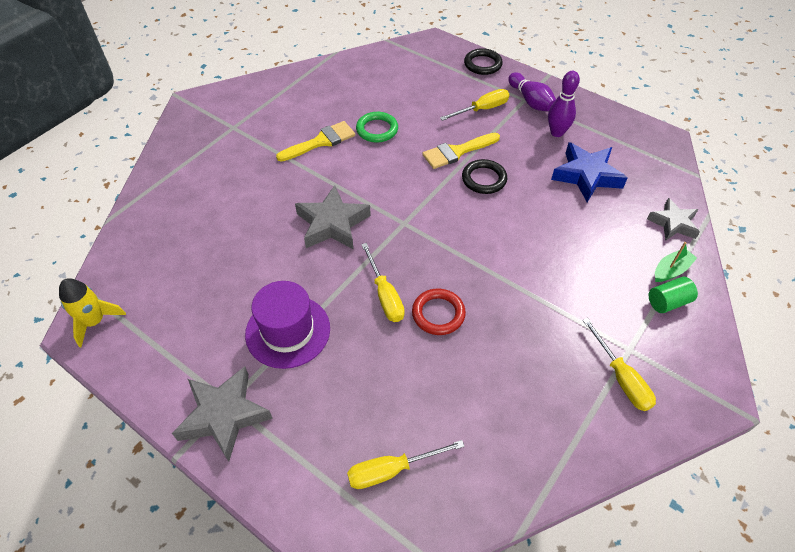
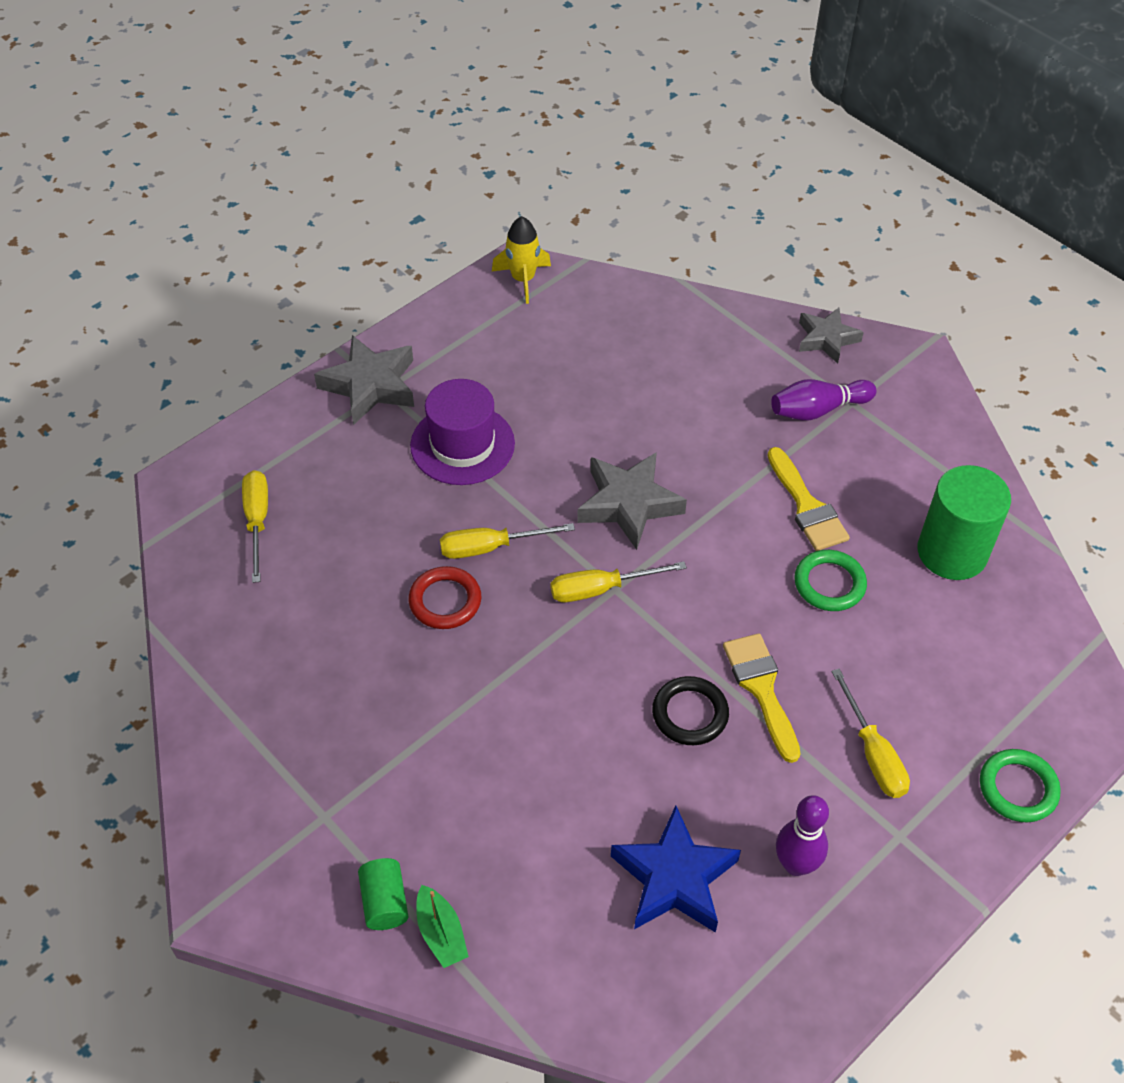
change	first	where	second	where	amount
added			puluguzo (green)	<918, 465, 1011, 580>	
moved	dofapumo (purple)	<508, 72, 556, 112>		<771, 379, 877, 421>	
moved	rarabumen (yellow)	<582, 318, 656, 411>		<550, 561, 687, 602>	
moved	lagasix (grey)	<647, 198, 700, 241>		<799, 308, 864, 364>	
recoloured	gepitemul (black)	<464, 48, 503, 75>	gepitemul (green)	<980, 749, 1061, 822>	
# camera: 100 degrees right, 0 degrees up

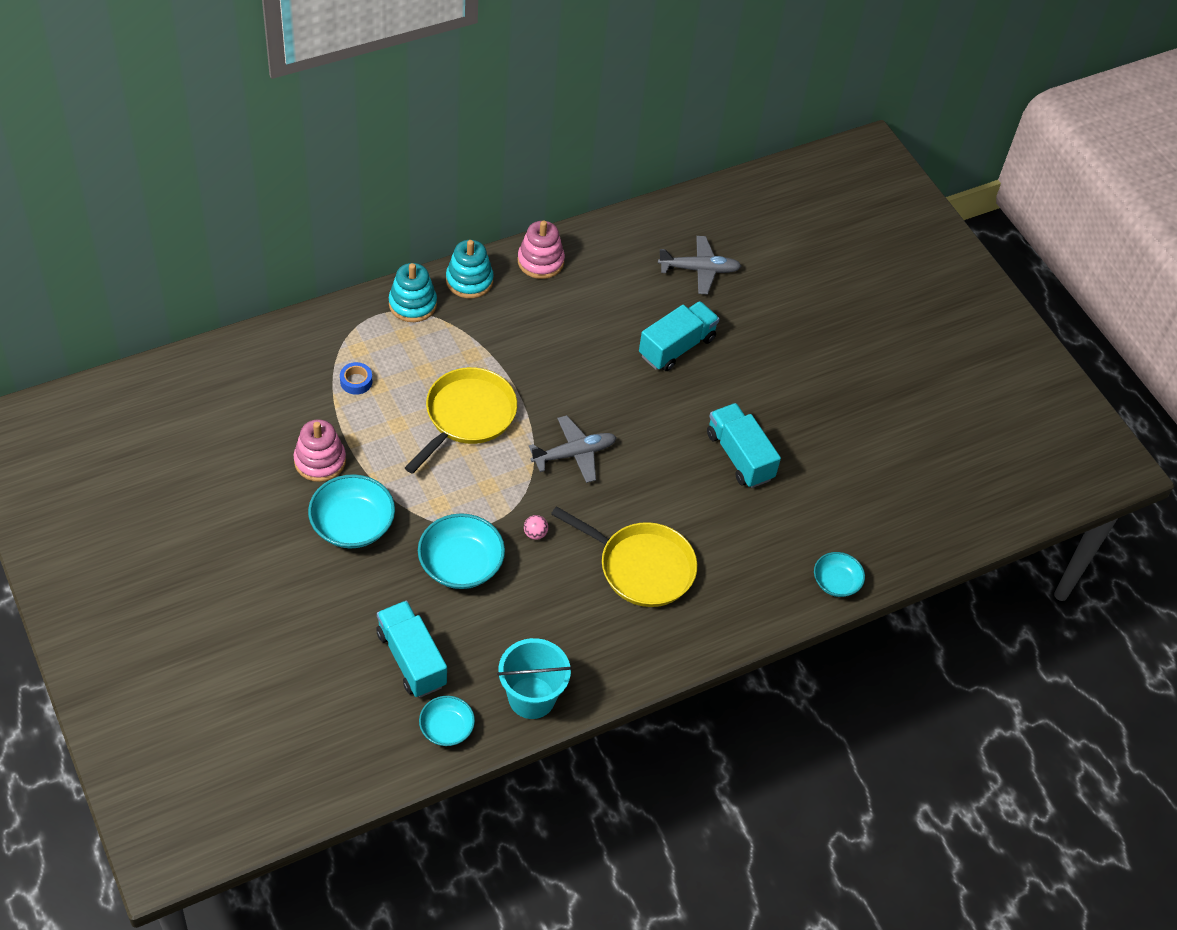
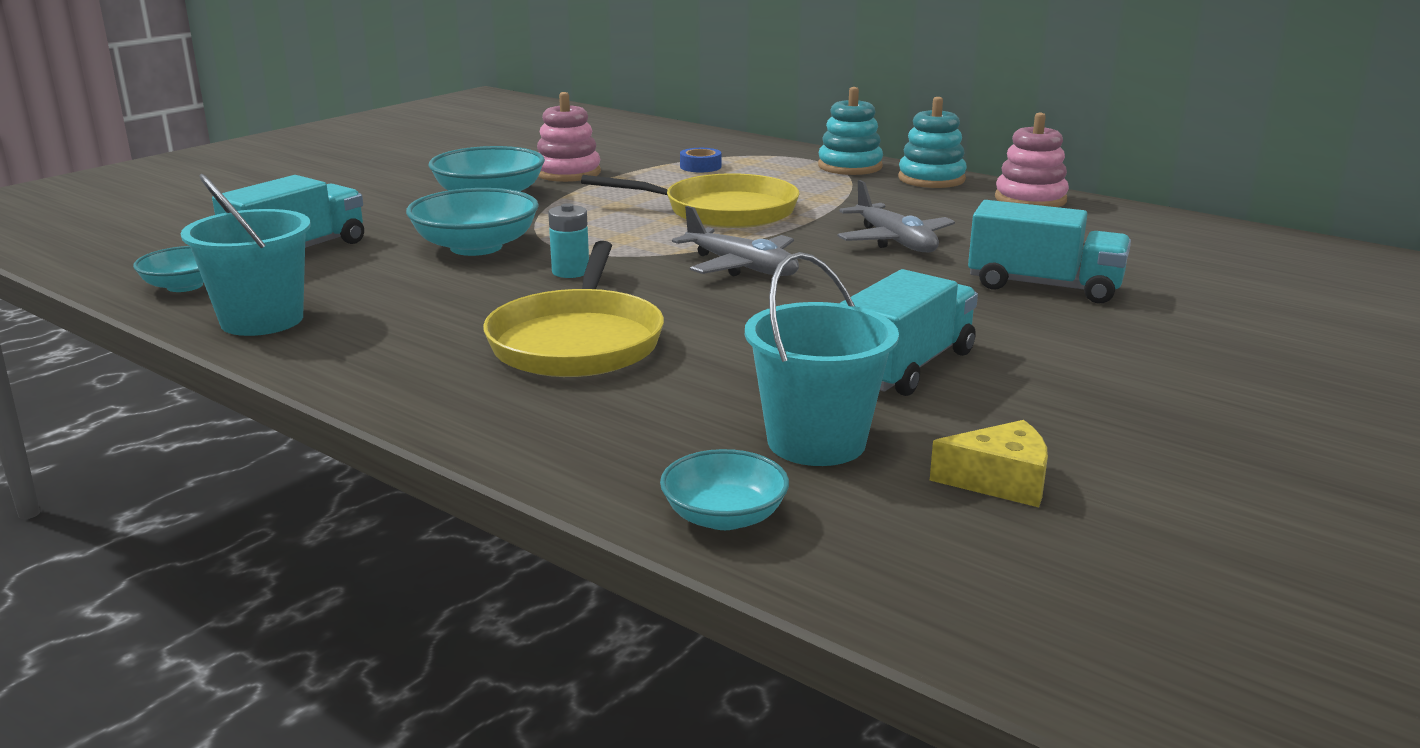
change	first	where	second	where	amount
added			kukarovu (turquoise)	<745, 252, 899, 466>	
added			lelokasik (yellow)	<930, 420, 1048, 507>	
moved	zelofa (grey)	<658, 236, 741, 295>		<838, 180, 955, 253>	
replaced	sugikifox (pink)	<524, 515, 548, 540>	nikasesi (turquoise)	<548, 203, 589, 278>	
# camera: 70 degrees right, 30 degrees down

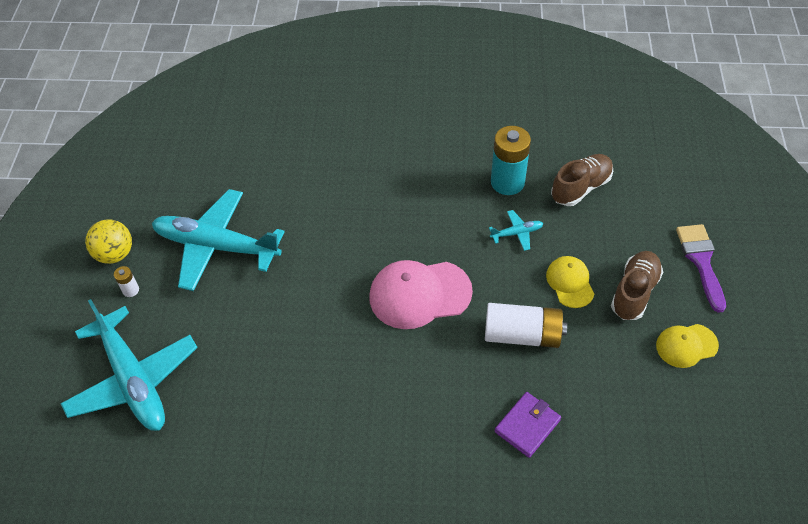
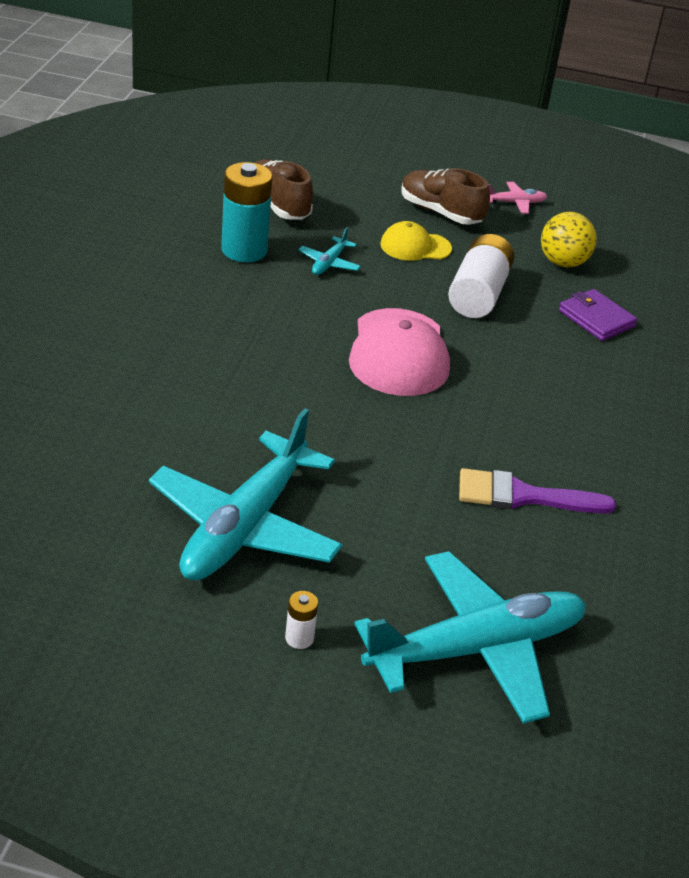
change	first	where	second	where	amount
moved	sugikifox (yellow)	<85, 219, 132, 264>		<541, 212, 597, 267>	
moved	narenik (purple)	<676, 224, 726, 313>		<459, 468, 616, 514>	
replaced	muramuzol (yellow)	<656, 324, 719, 368>	zelofa (pink)	<488, 182, 548, 214>	
turned	zelofa (turquoise)	<489, 210, 543, 251>		<298, 227, 361, 275>	150 degrees counterclockwise
# camera: 85 degrees left, 15 degrees down

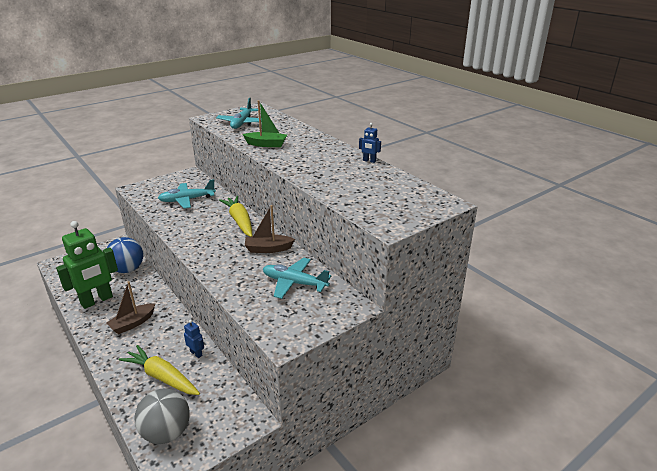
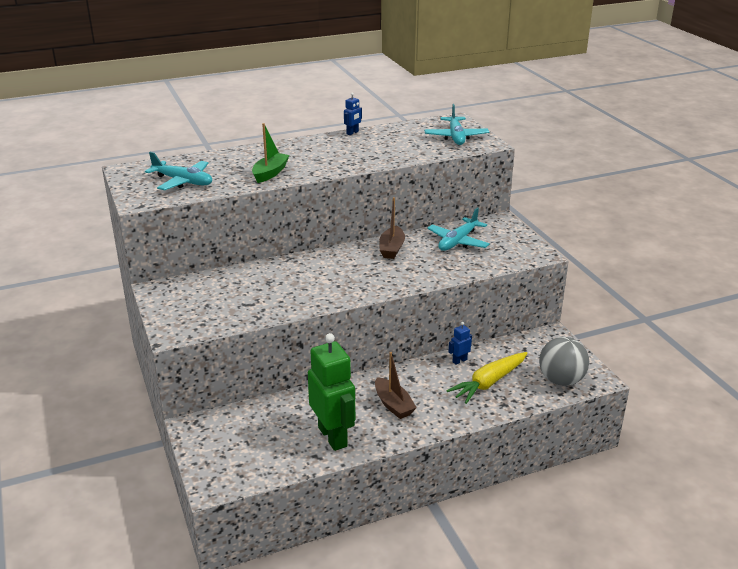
change	first	where	second	where	amount
removed	sugikifox (blue)	<107, 237, 143, 273>			
removed	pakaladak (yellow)	<219, 196, 252, 237>			
moved	zelofa (turquoise)	<158, 179, 216, 209>		<424, 104, 489, 145>	
# camera: 75 degrees left, 0 degrees up

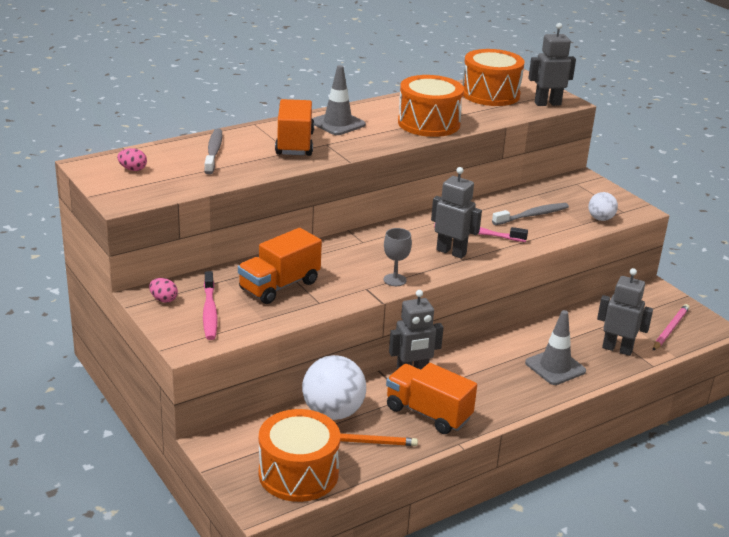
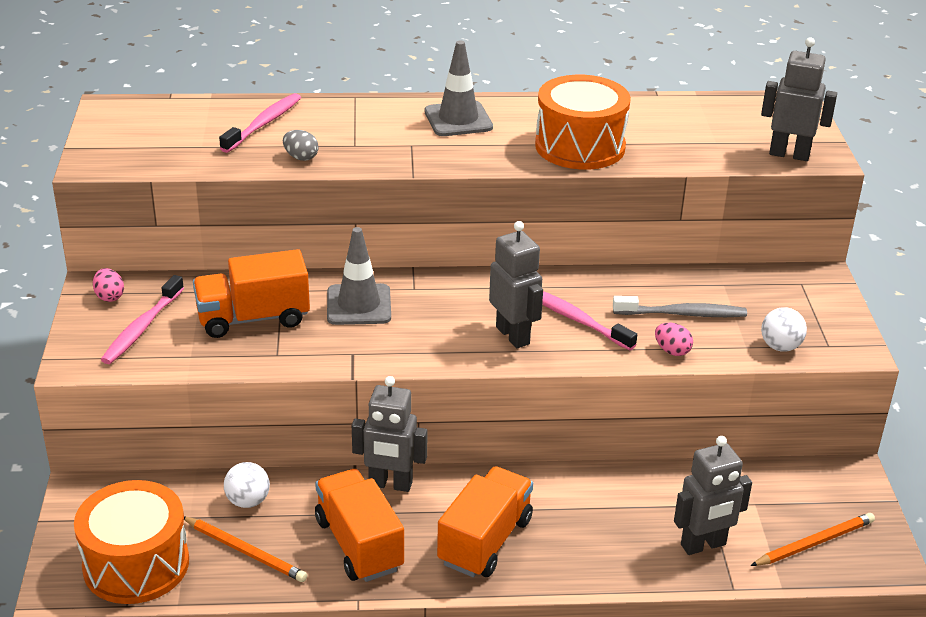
change	first	where	second	where	amount
removed	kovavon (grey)	<384, 228, 412, 286>			
removed	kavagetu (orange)	<463, 49, 525, 106>			
added			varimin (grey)	<283, 130, 319, 161>	
moved	varimin (pink)	<117, 148, 147, 171>		<655, 323, 693, 356>	
moved	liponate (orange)	<275, 99, 314, 156>		<437, 466, 533, 577>	
moved	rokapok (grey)	<525, 310, 586, 385>		<327, 227, 391, 325>	
recoloured	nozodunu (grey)	<204, 129, 222, 174>	nozodunu (pink)	<219, 93, 301, 153>	
recoloured	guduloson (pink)	<653, 304, 690, 350>	guduloson (orange)	<751, 513, 875, 566>	
turned	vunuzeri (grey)	<597, 268, 653, 356>		<674, 436, 752, 555>	105 degrees clockwise
resized	sugikifox (white)	<302, 355, 366, 420>		<224, 462, 270, 508>	x0.53
# camera: 30 degrees right, 5 degrees up

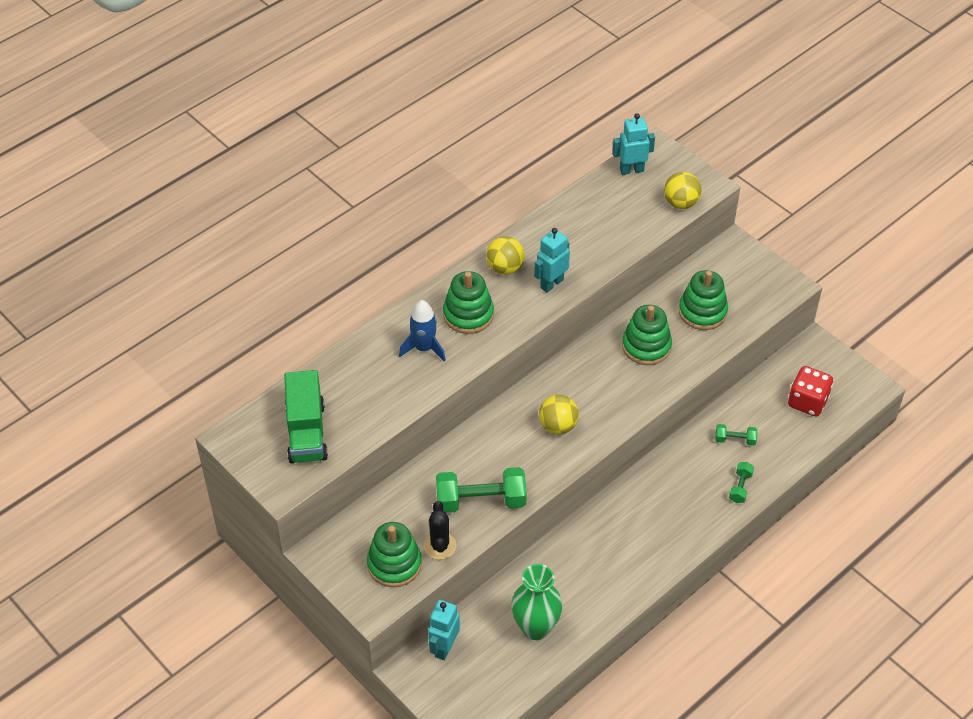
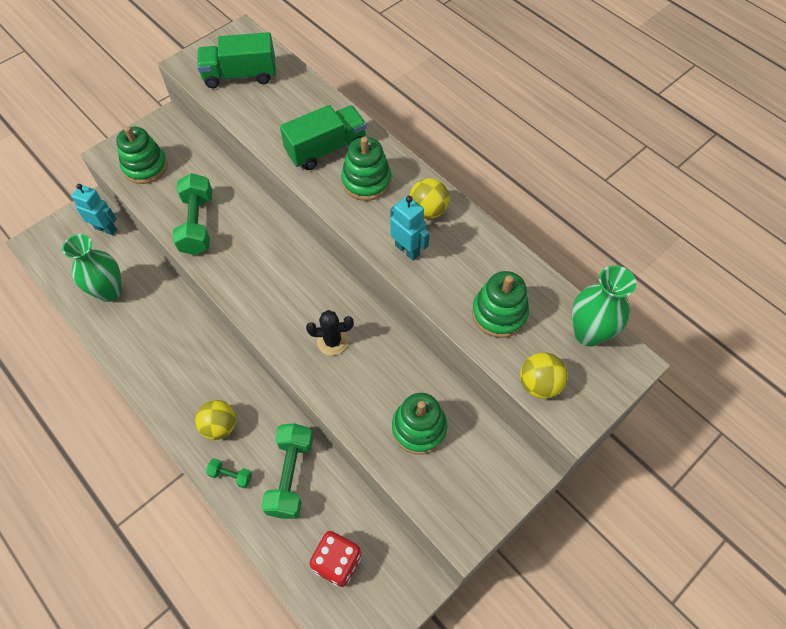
change	first	where	second	where	amount
moved	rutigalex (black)	<424, 501, 457, 560>		<306, 310, 354, 355>	
moved	sugikifox (yellow)	<539, 395, 579, 434>		<195, 400, 236, 440>	
moved	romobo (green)	<622, 305, 672, 365>		<472, 271, 529, 338>	
replaced	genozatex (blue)	<399, 300, 446, 362>	liponate (green)	<280, 105, 367, 170>	
replaced	vunuzeri (turquoise)	<612, 113, 655, 175>	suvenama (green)	<572, 265, 636, 347>	
resized	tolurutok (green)	<715, 424, 757, 446>		<261, 423, 313, 519>	x2.04
# camera: 90 degrees right, 10 degrees up

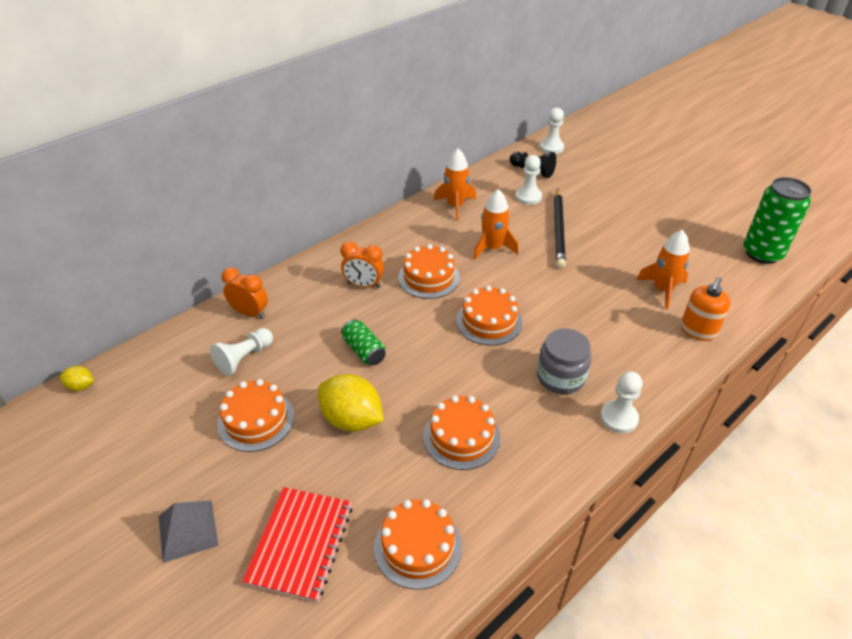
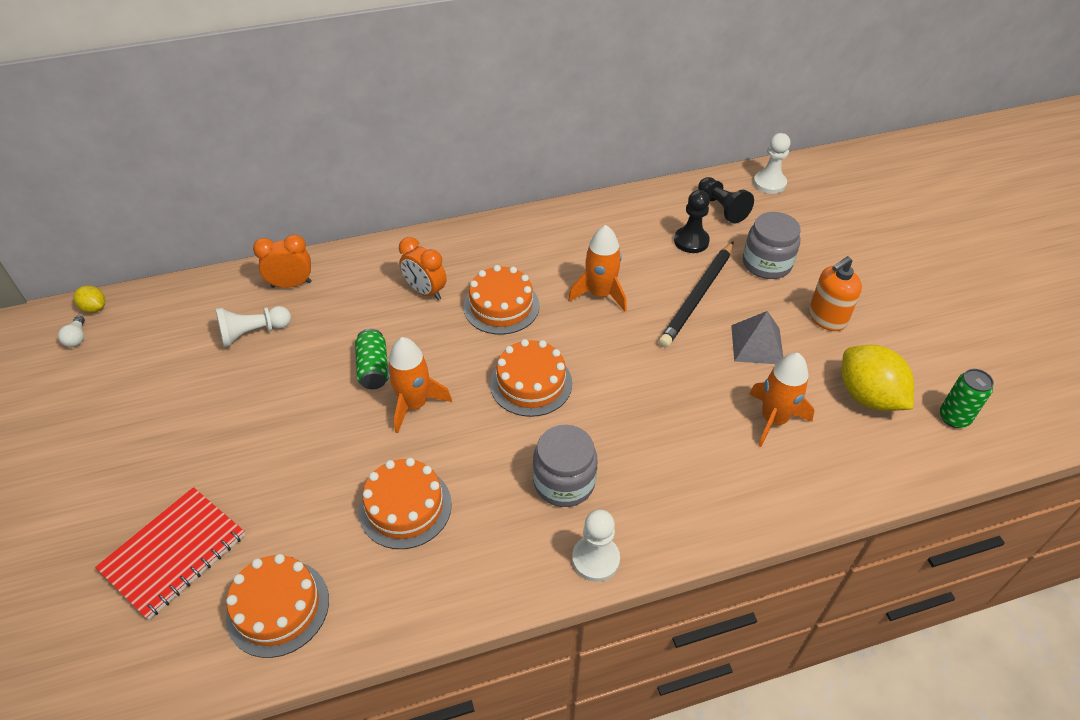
change	first	where	second	where	amount
removed	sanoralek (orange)	<217, 379, 294, 452>			
added			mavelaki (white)	<58, 316, 85, 347>	
added			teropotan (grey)	<743, 212, 801, 279>	
moved	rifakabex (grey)	<159, 501, 219, 563>		<731, 311, 783, 364>	
moved	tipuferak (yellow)	<318, 374, 384, 432>		<842, 345, 914, 411>	
moved	genozatex (orange)	<434, 148, 476, 221>		<387, 337, 452, 433>	
moved	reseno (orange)	<680, 277, 731, 341>		<809, 256, 862, 331>	
recoloured	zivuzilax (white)	<515, 155, 542, 205>	zivuzilax (black)	<674, 190, 710, 253>	
turned	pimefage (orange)	<221, 267, 268, 319>		<253, 234, 312, 288>	60 degrees counterclockwise
resized	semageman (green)	<743, 177, 812, 264>		<940, 369, 994, 428>	x0.54
# camera: 25 degrees right, 5 degrees up

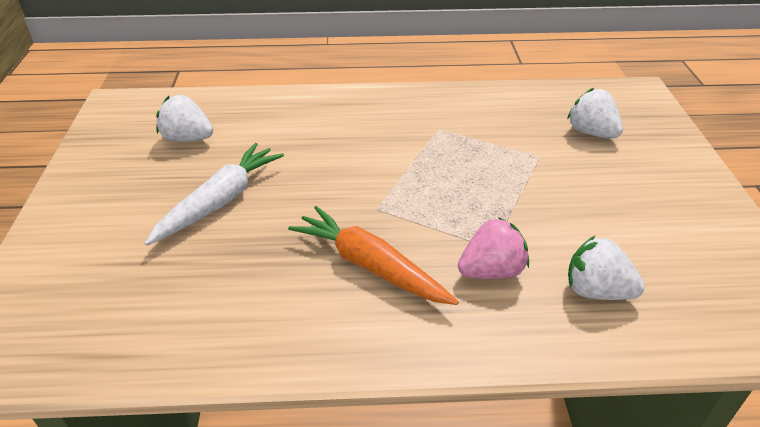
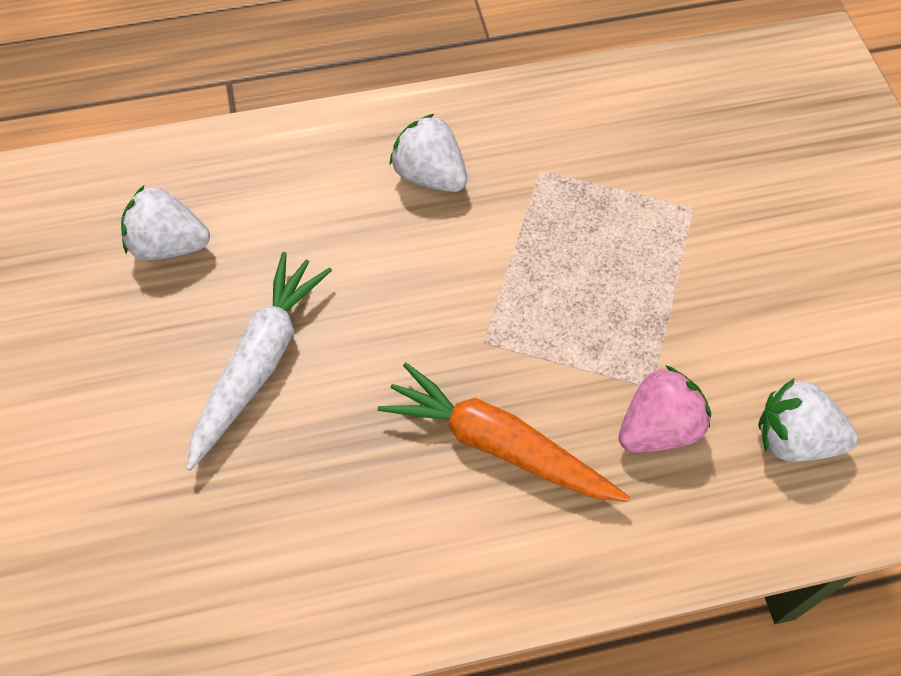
change	first	where	second	where	amount
moved	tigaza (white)	<567, 88, 623, 138>		<390, 114, 467, 192>	
# camera: 10 degrees left, 20 degrees up

